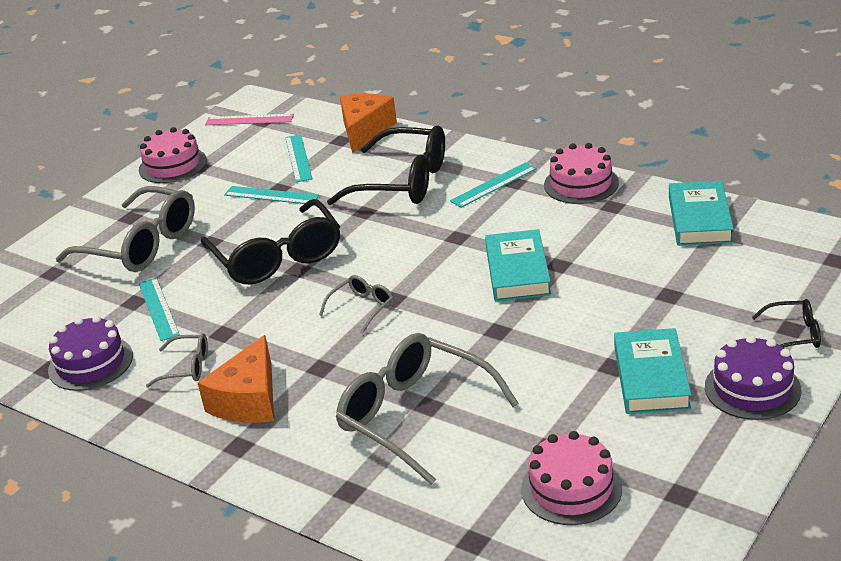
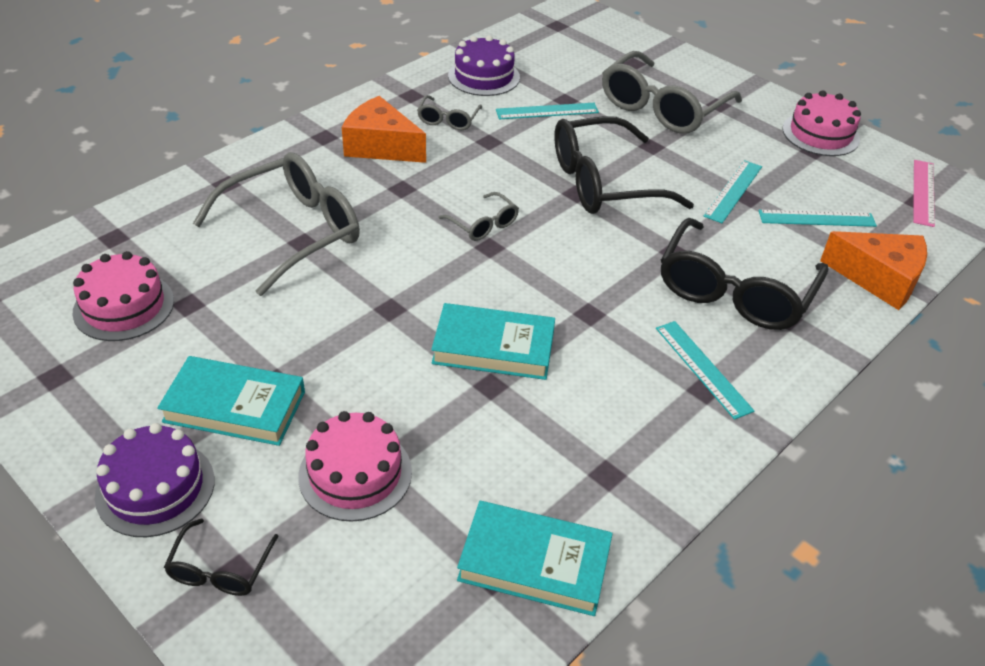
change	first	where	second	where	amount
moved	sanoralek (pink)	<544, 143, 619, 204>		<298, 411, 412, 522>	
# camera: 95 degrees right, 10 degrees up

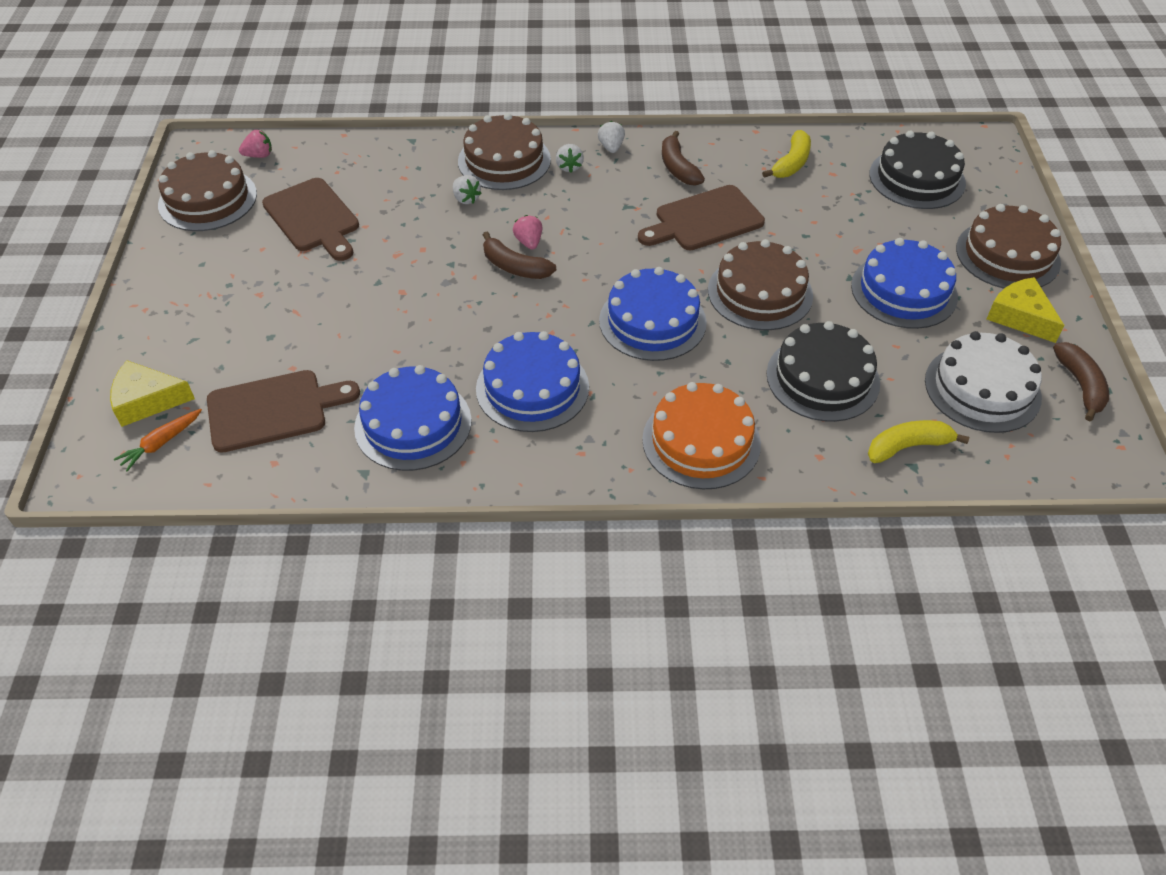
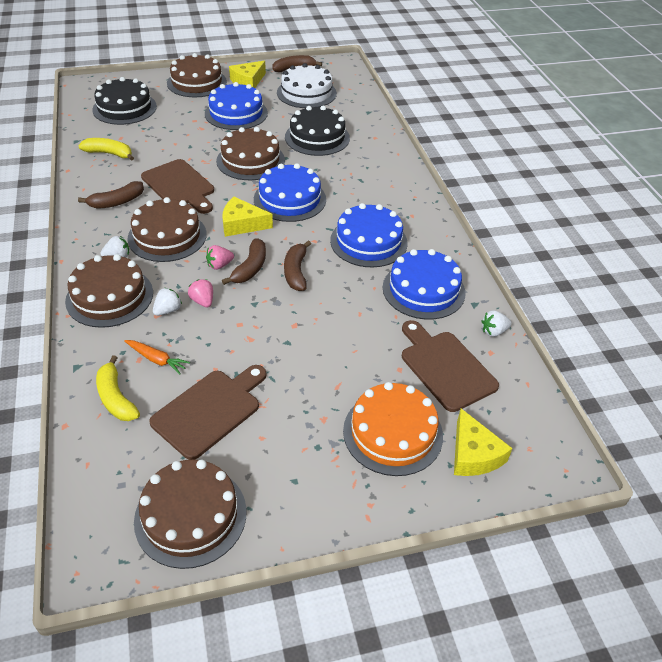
change	first	where	second	where	amount
added			sanoralek (brown)	<127, 197, 207, 262>	
added			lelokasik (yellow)	<222, 197, 273, 237>	
added			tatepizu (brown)	<284, 240, 311, 291>	
moved	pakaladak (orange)	<114, 409, 202, 471>		<124, 340, 190, 374>	
moved	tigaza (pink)	<239, 130, 272, 158>		<188, 279, 213, 307>	
moved	tigaza (white)	<598, 121, 625, 153>		<481, 310, 512, 337>	
moved	sanoralek (orange)	<642, 382, 761, 489>		<343, 382, 443, 476>	
moved	tatepizu (yellow)	<868, 420, 969, 463>		<96, 355, 140, 421>	
# camera: 105 degrees left, 5 degrees down

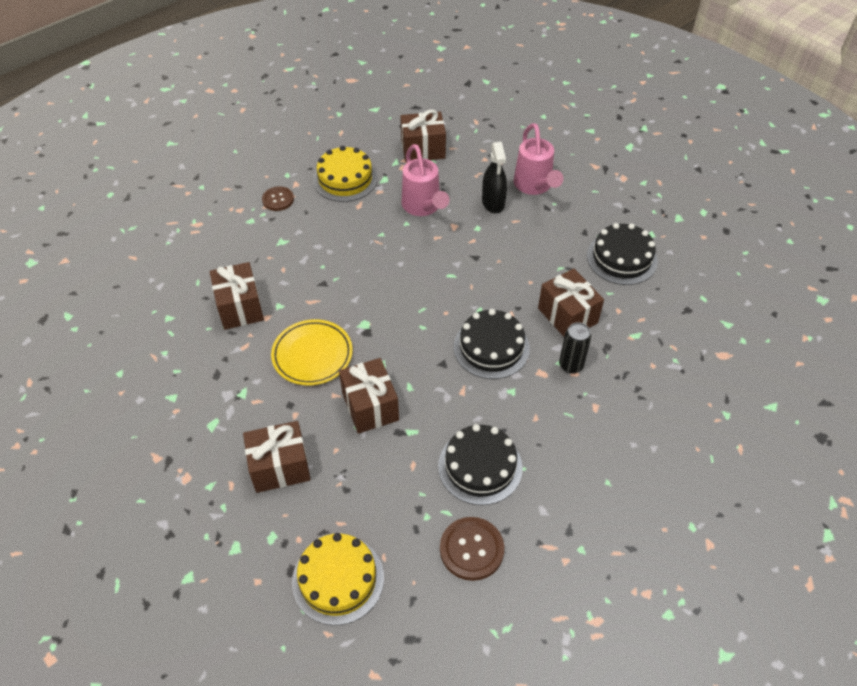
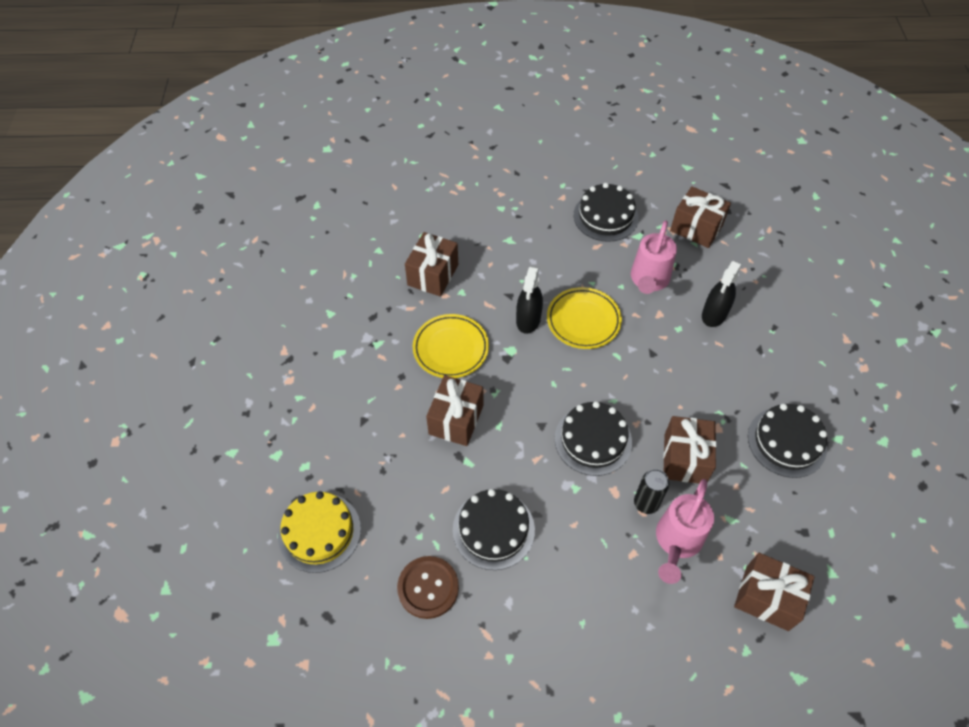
change	first	where	second	where	amount
removed	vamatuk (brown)	<262, 186, 294, 211>			
added			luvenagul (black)	<516, 266, 543, 334>	
added			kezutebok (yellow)	<547, 287, 622, 349>	
moved	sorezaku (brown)	<243, 421, 311, 493>		<734, 553, 815, 631>	
moved	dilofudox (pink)	<514, 123, 563, 195>		<656, 479, 714, 584>	
recoloured	sanoralek (yellow)	<313, 146, 378, 202>	sanoralek (black)	<574, 183, 638, 242>	
# camera: 40 degrees right, 5 degrees up

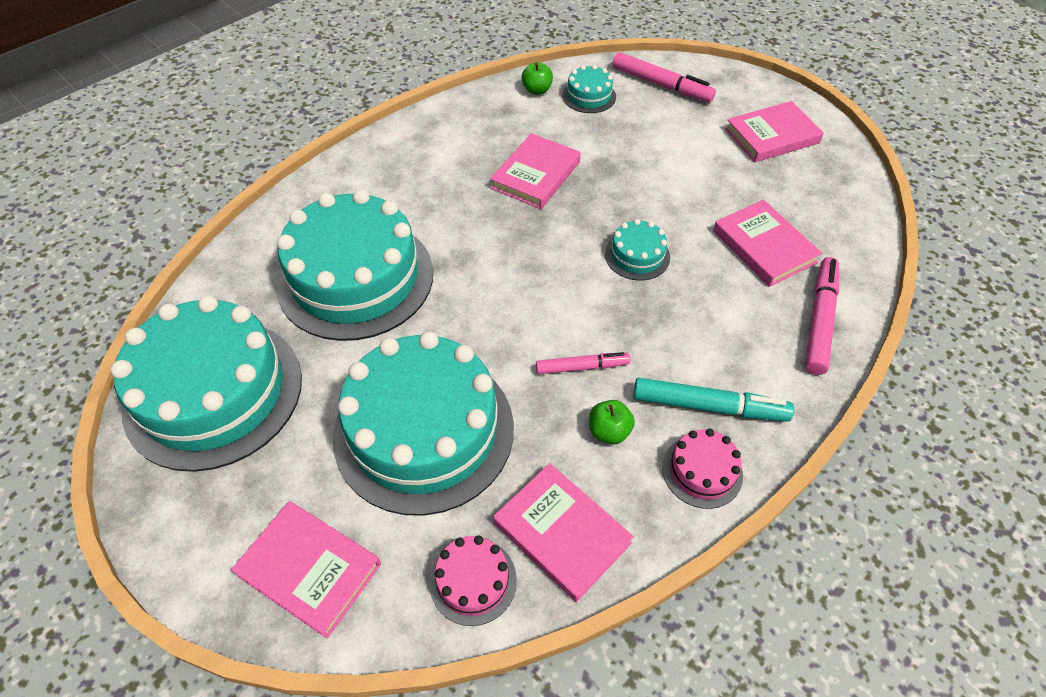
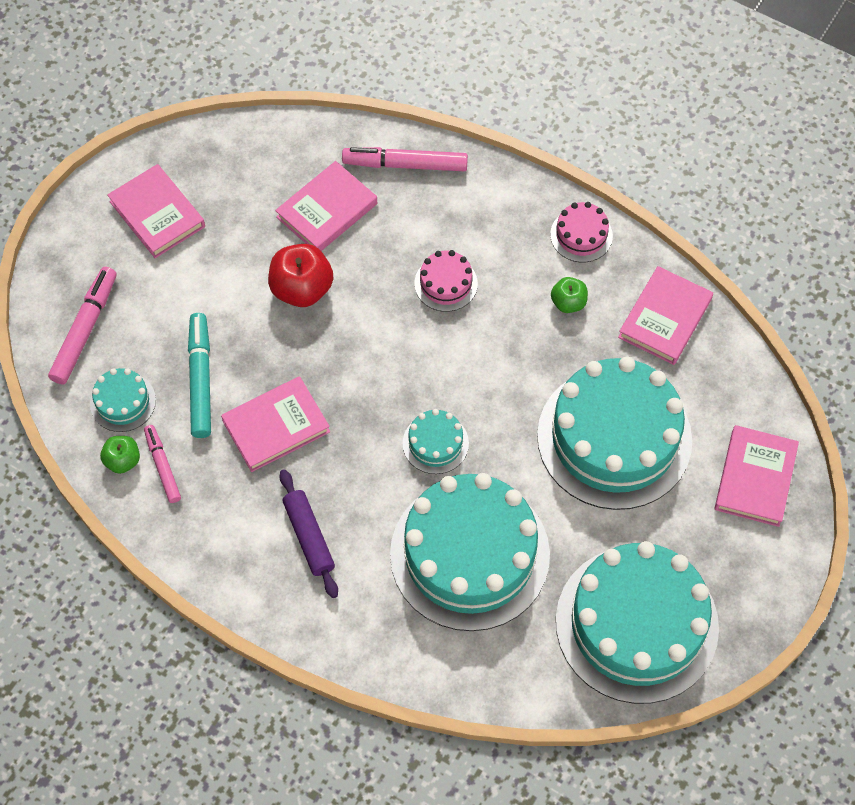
change	first	where	second	where	amount
added			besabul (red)	<268, 244, 333, 307>	
added			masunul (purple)	<280, 469, 338, 598>	
moved	sanoralek (pink)	<429, 536, 517, 626>		<415, 250, 478, 312>	
moved	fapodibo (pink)	<536, 352, 630, 374>		<144, 425, 181, 503>	
moved	sanoralek (turquoise)	<605, 219, 670, 281>		<403, 409, 469, 474>	
moved	fapodibo (turquoise)	<633, 378, 794, 421>		<188, 313, 211, 438>	
turned	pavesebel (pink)	<490, 133, 581, 209>		<221, 376, 330, 472>	45 degrees counterclockwise
# camera: 105 degrees left, 10 degrees up

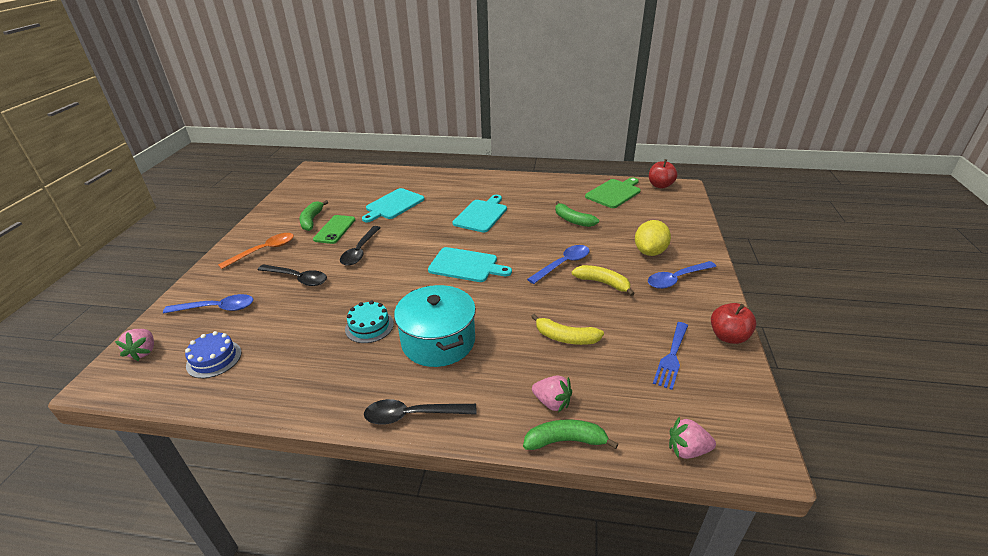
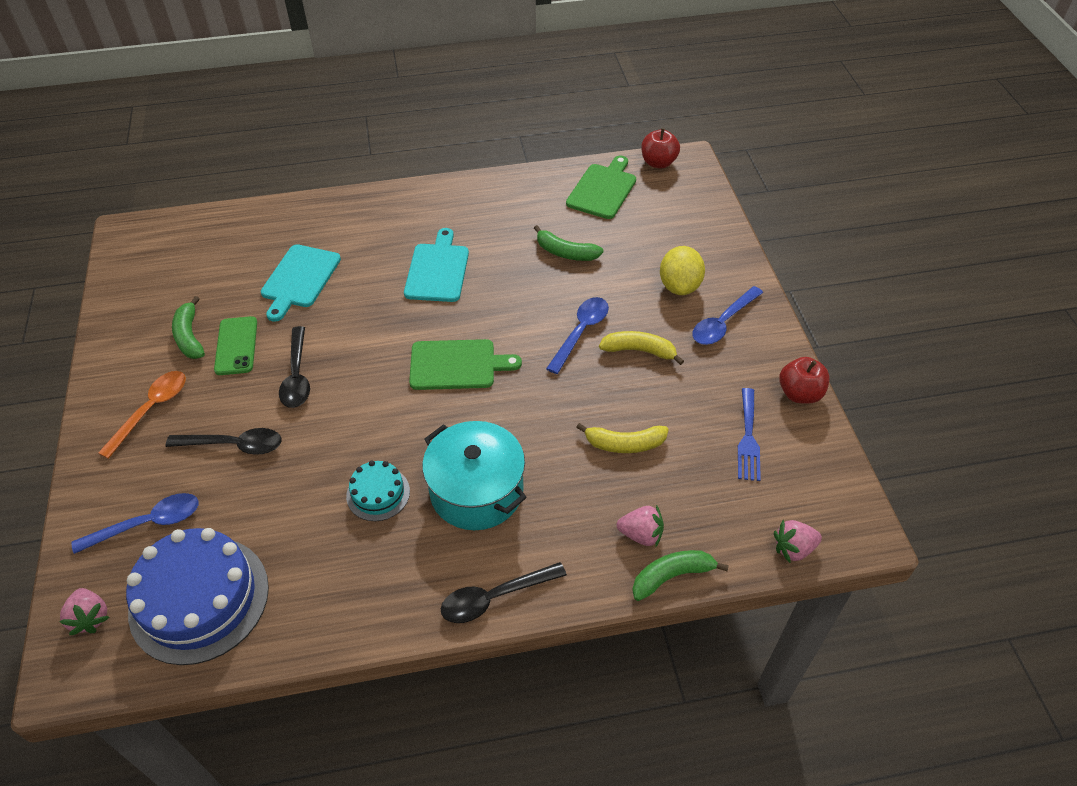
change	first	where	second	where	amount
recoloured	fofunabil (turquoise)	<428, 247, 512, 282>	fofunabil (green)	<409, 339, 522, 390>	
resized	sanoralek (blue)	<185, 331, 242, 378>		<126, 528, 269, 665>	x1.99
# camera: 20 degrees left, 15 degrees up

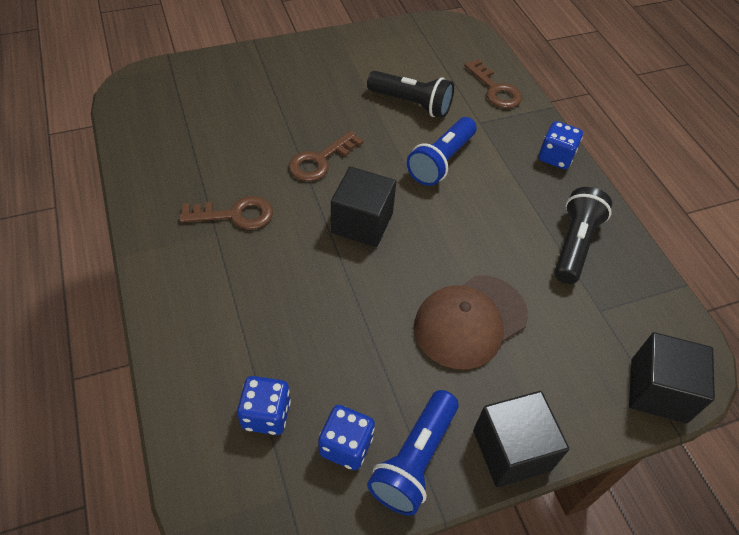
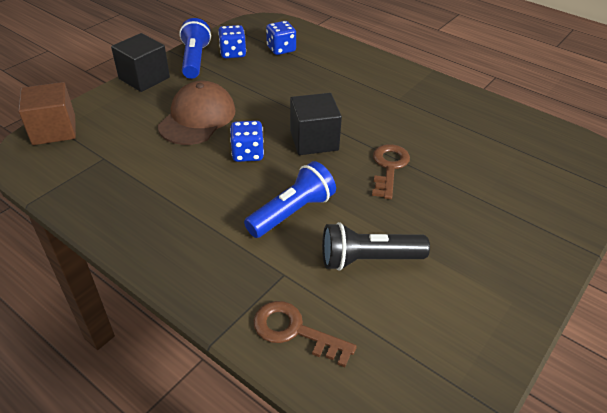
change	first	where	second	where	amount
removed	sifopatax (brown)	<180, 196, 273, 229>			
removed	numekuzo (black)	<554, 187, 612, 284>			
moved	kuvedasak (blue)	<539, 121, 583, 169>		<230, 121, 264, 162>	
recoloured	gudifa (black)	<629, 332, 715, 423>	gudifa (brown)	<18, 82, 76, 145>	
turned	numekuzo (blue)	<407, 117, 477, 186>		<244, 161, 336, 238>	45 degrees clockwise
# camera: 150 degrees right, 10 degrees down

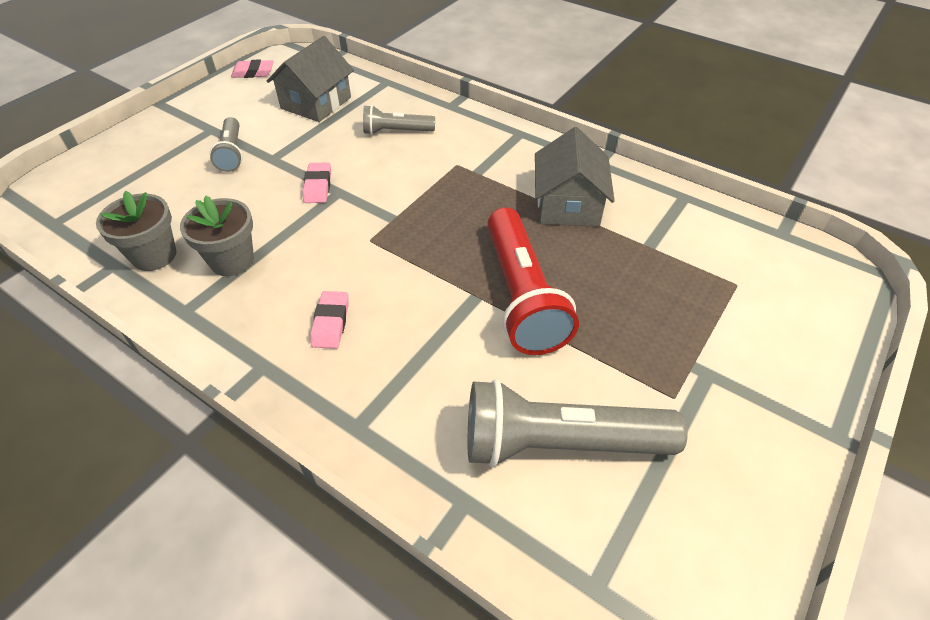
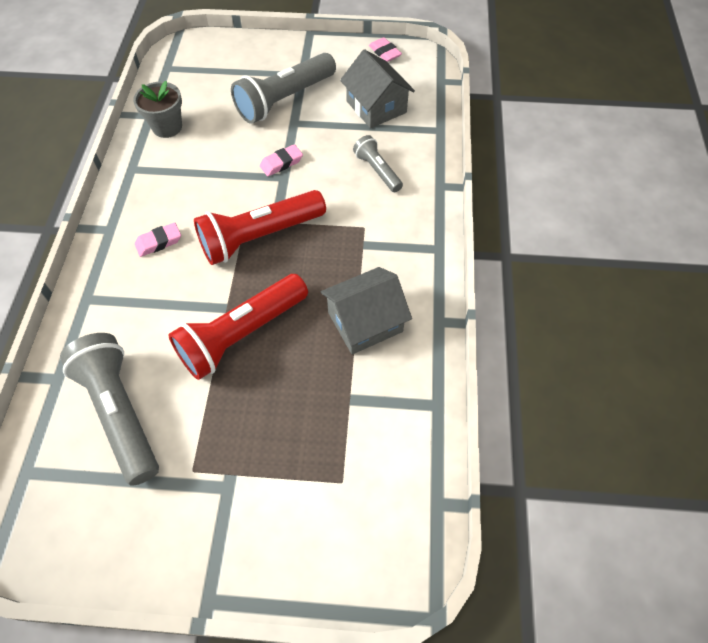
change	first	where	second	where	amount
removed	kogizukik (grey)	<180, 196, 254, 276>			
added			numekuzo (red)	<194, 190, 326, 265>	
turned	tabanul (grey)	<267, 36, 354, 122>		<340, 49, 415, 128>	60 degrees clockwise
resized	numekuzo (grey)	<210, 117, 243, 172>		<231, 53, 336, 124>	x1.85
# camera: 60 degrees right, 10 degrees up

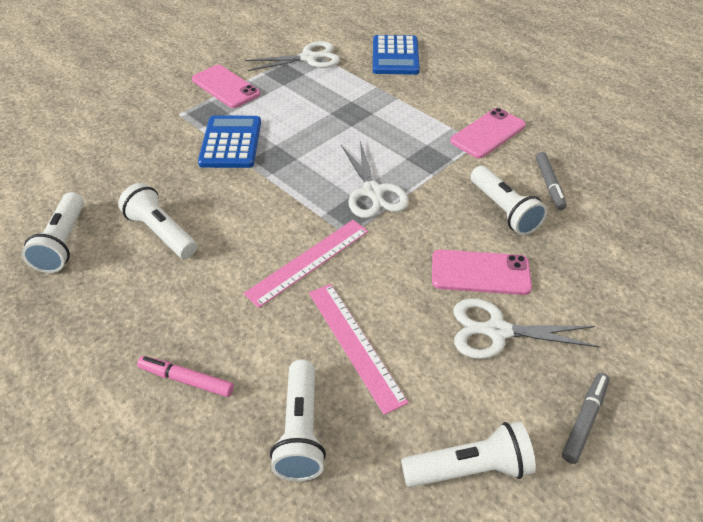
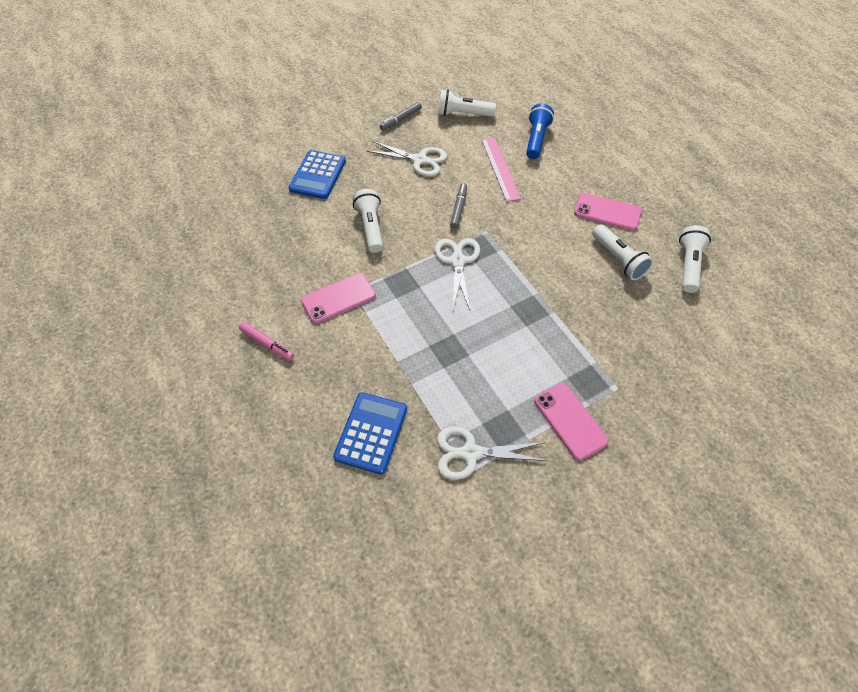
change	first	where	second	where	amount
removed	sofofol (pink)	<243, 220, 369, 308>			
moved	fapodibo (pink)	<137, 356, 234, 397>		<239, 322, 294, 360>	
moved	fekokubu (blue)	<198, 115, 261, 168>		<288, 150, 346, 199>	
moved	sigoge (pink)	<432, 249, 532, 295>		<574, 193, 642, 231>	
moved	fapodibo (grey)	<536, 152, 567, 210>		<450, 183, 467, 229>	
recoloured	numekuzo (white)	<270, 359, 326, 481>	numekuzo (blue)	<526, 103, 554, 159>	
# camera: 165 degrees left, 10 degrees up

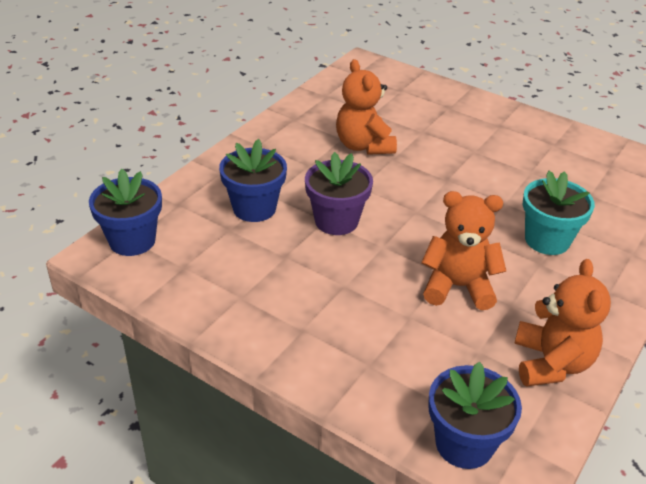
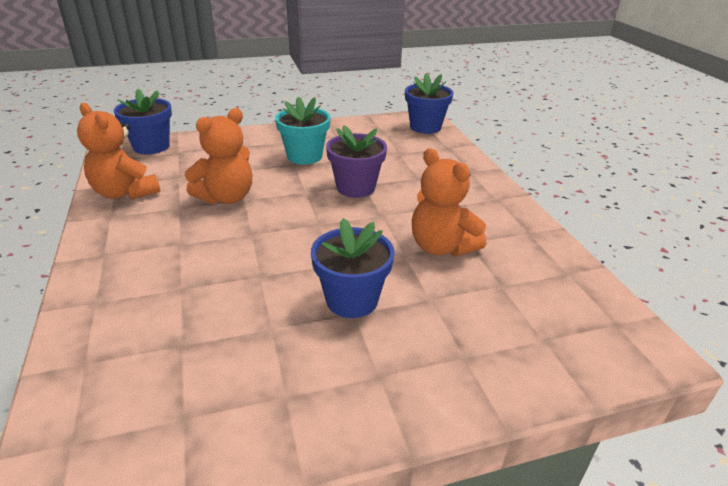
change	first	where	second	where	amount
moved	kogizukik (blue)	<219, 139, 287, 222>		<311, 218, 395, 318>	
moved	kogizukik (turquoise)	<523, 171, 595, 255>		<275, 96, 331, 165>	
turned	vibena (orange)	<336, 59, 397, 155>		<412, 148, 486, 257>	150 degrees counterclockwise
# camera: 130 degrees right, 5 degrees down

